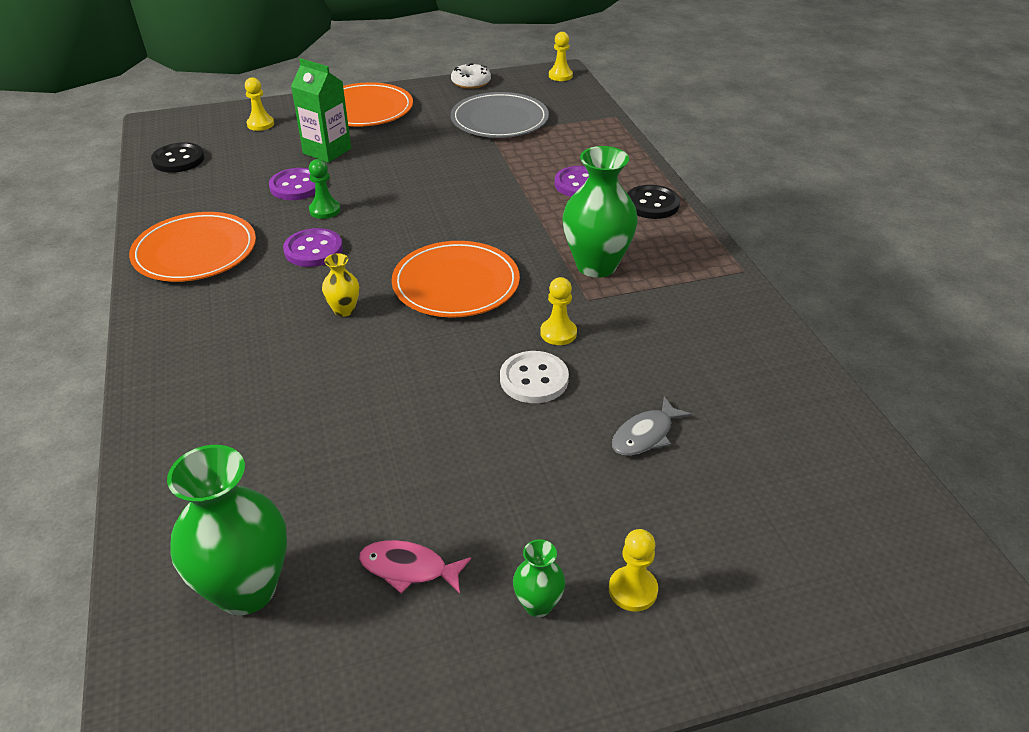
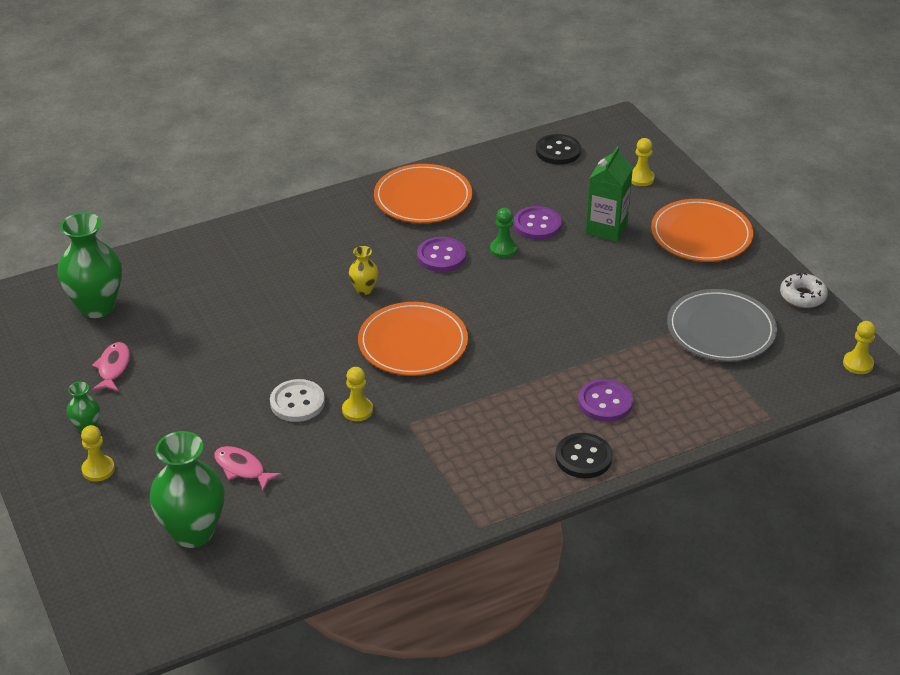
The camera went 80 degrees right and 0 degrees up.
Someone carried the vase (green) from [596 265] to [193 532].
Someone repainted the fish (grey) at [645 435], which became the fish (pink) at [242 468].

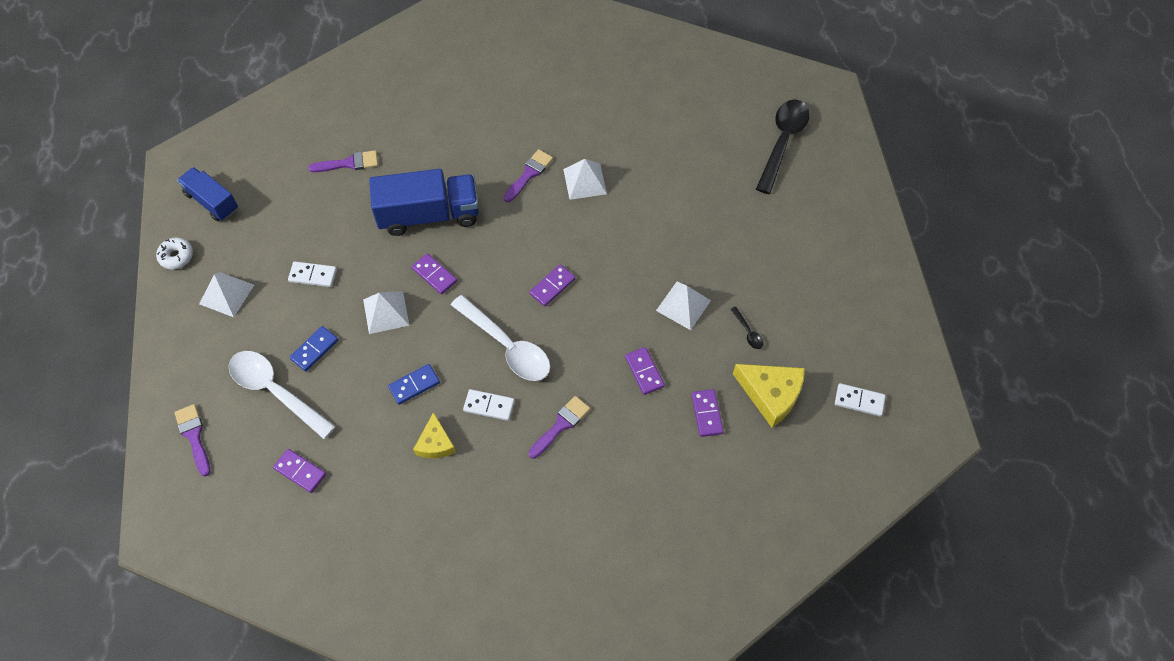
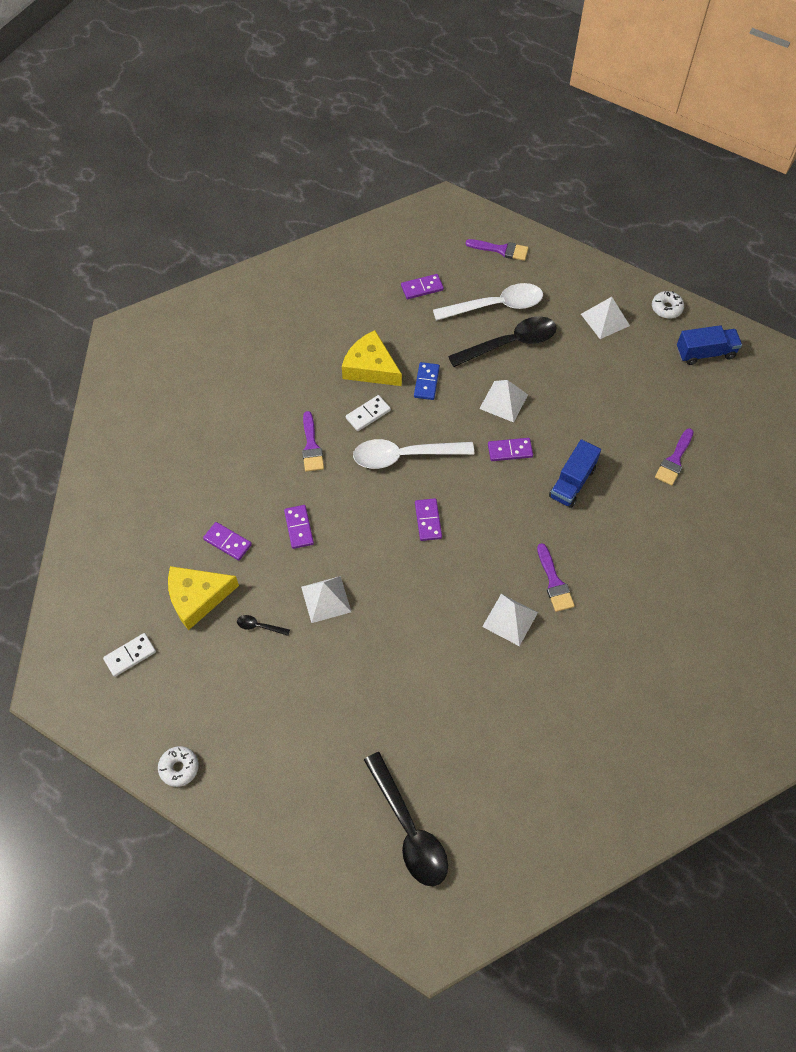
The camera went 130 degrees right and 0 degrees up.
Someone put down the donut (white) at [179 768].
Someone rotated the domino (purple) at [644 372] by 60 degrees clockwise.
Someone scaled the cheese (yellow) at [435 443] by 1.60.
Someone swapped the domino (blue) at [314 349] for the spoon (black) at [510 343].
Someone scaled the truck (blue) at [429 215] by 0.61.
Someone took away the domino (white) at [313 275].

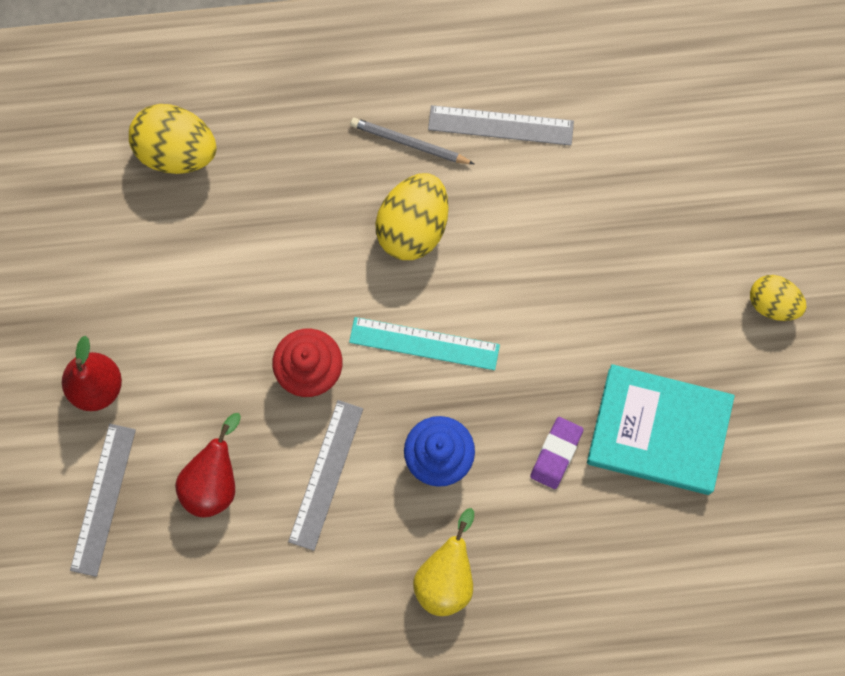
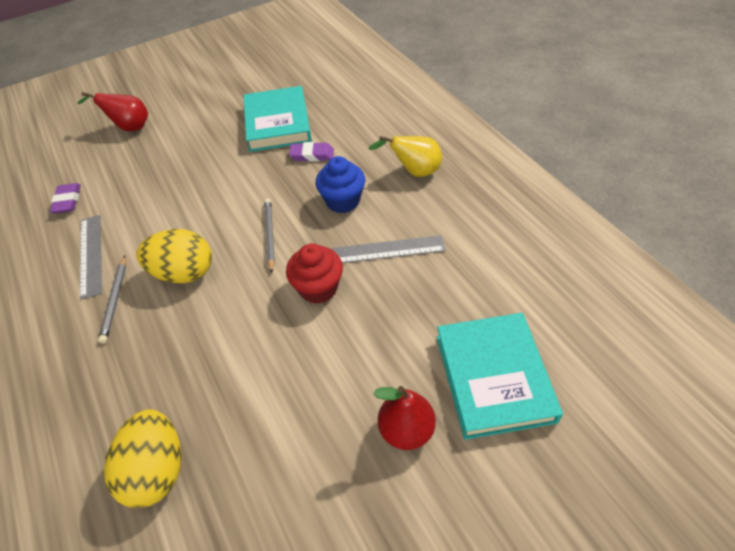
The camera went 110 degrees left and 25 degrees down.
Someone put down the eraser (purple) at [67 201].
Someone carried the pear (red) from [213 481] to [130 127].
Someone swapped the ruler (turquoise) at [424 344] for the pencil (grey) at [270 235].
Someone swapped the ruler (grey) at [103 499] for the book (turquoise) at [494 377].
Someone took away the egg (yellow) at [773 304].

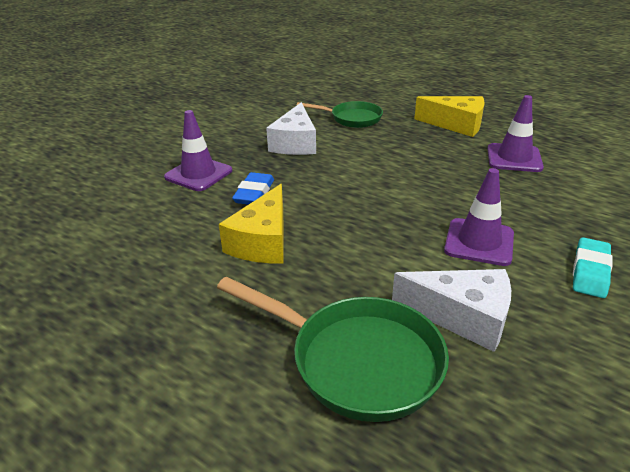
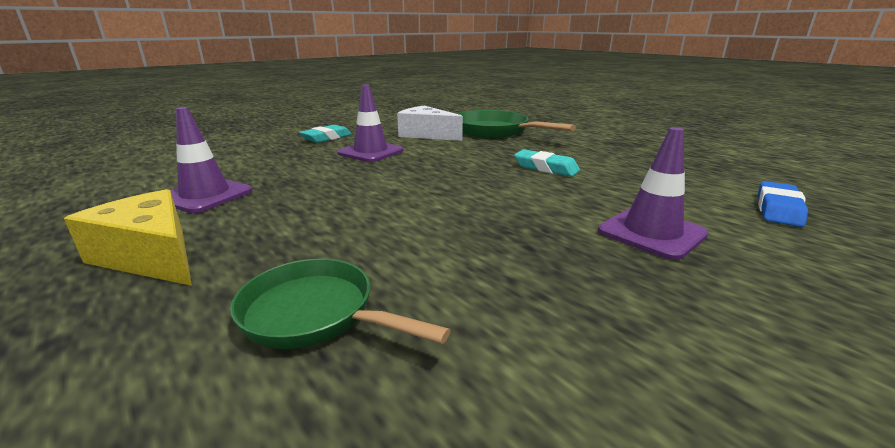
The camera went 165 degrees left and 10 degrees down.
Someone swapped the cheese (yellow) at [262 241] for the eraser (turquoise) at [546 168].
Someone carried the eraser (blue) from [254 193] to [778 209].
Someone took away the cheese (white) at [295 143].

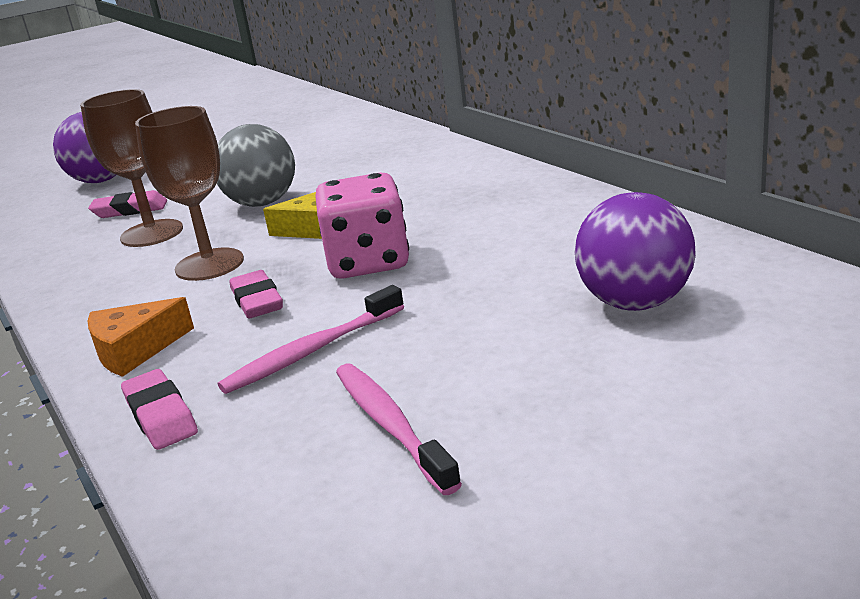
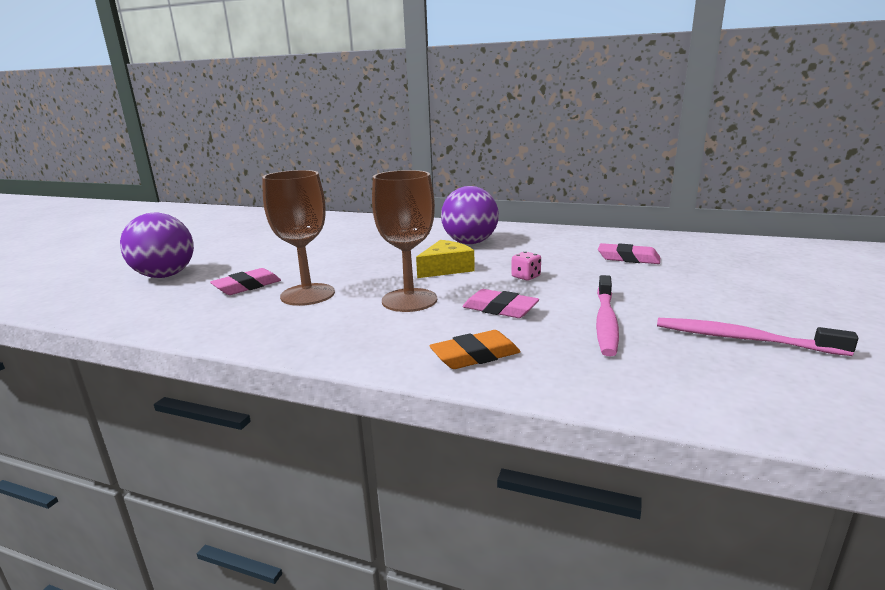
The camera went 40 degrees left and 5 degrees down.
Someone swapped the cheese (orange) at [135 350] for the eraser (orange) at [475 356].
Someone carried the ball (purple) from [635 303] to [470 242].
Someone scaled the dice (pink) at [368 262] by 0.40.
Someone carried the eraser (pink) from [160 416] to [628 258].
Someone took away the ball (grey) at [262 203].

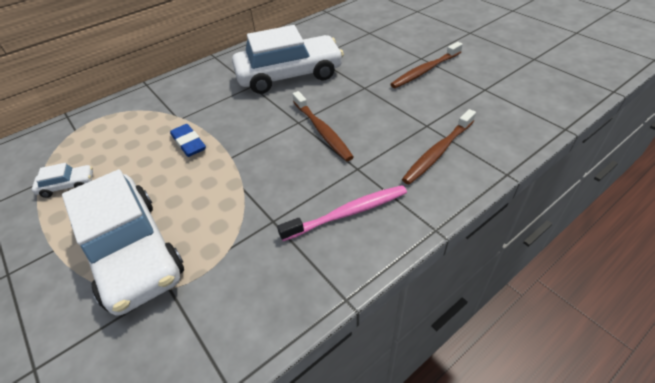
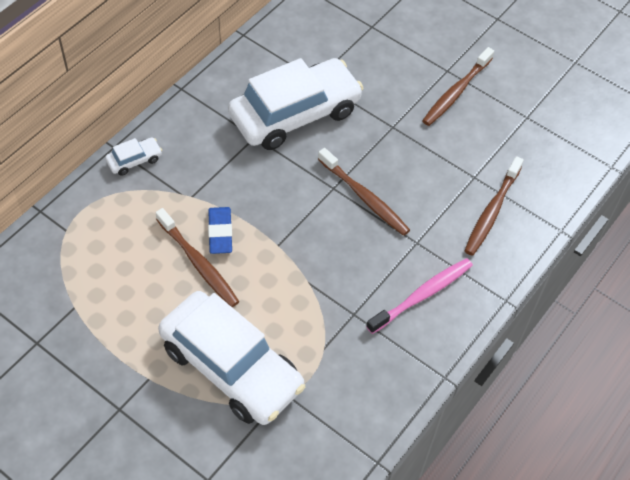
The camera went 20 degrees left and 10 degrees up.
Someone carried the car (white) from [67 185] to [134 160].
Someone put down the toothbrush (brown) at [198 263].
Someone rotated the eraser (blue) at [189 143] by 45 degrees clockwise.

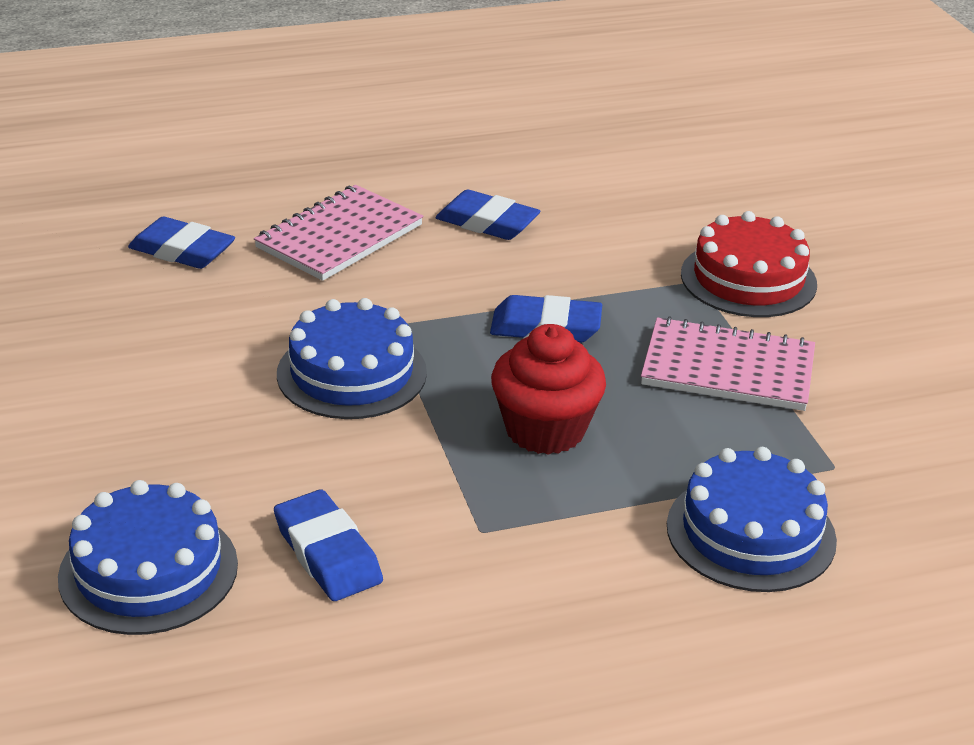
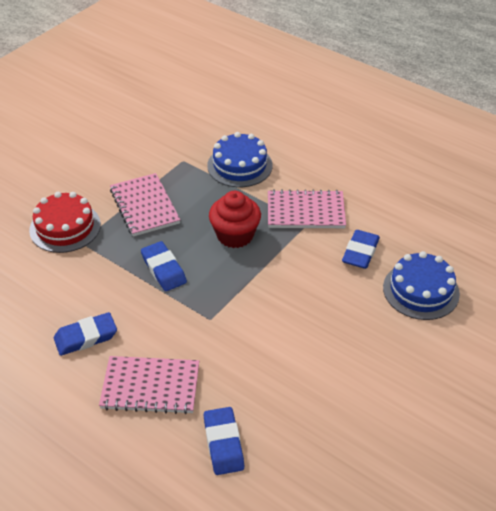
The camera went 125 degrees left and 10 degrees up.
Someone rotated the eraser (blue) at [487 222] by 75 degrees clockwise.
Someone put down the notebook (pink) at [305 211].
Someone took away the cake (blue) at [351 373].

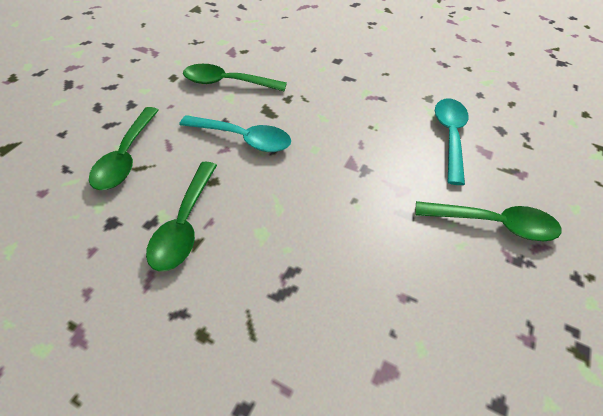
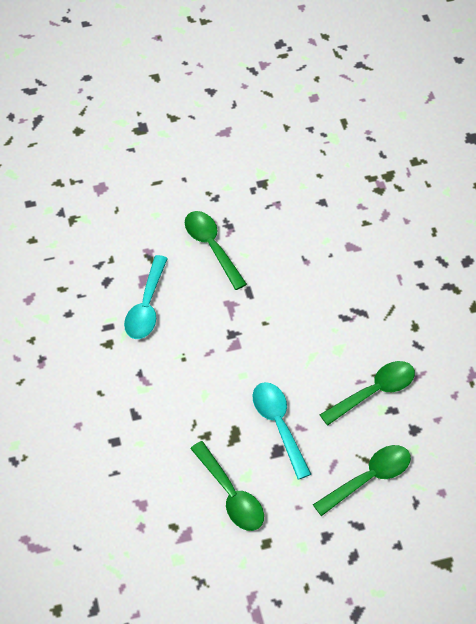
The camera went 130 degrees left and 5 degrees up.
Someone rotated the spoon (turquoise) at [449 136] by 45 degrees counterclockwise.

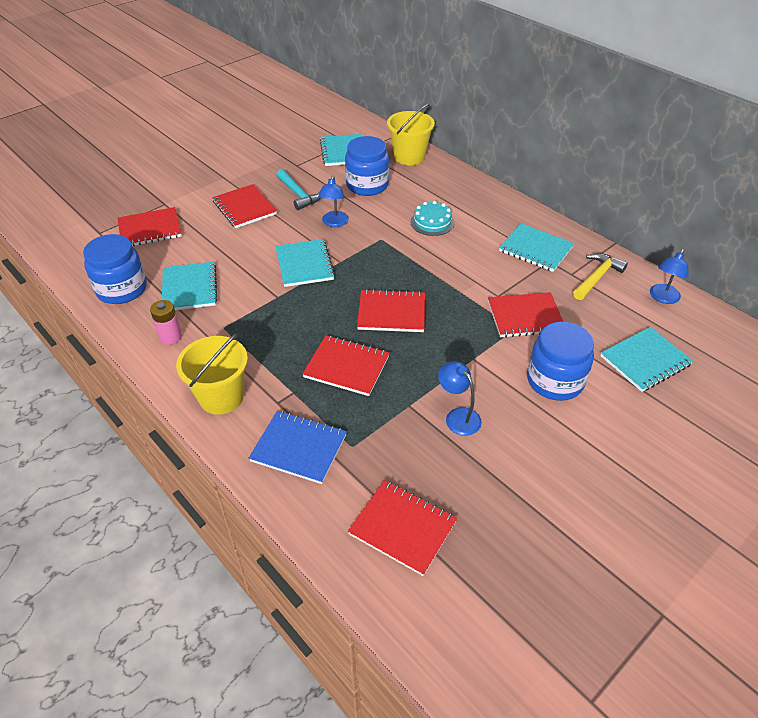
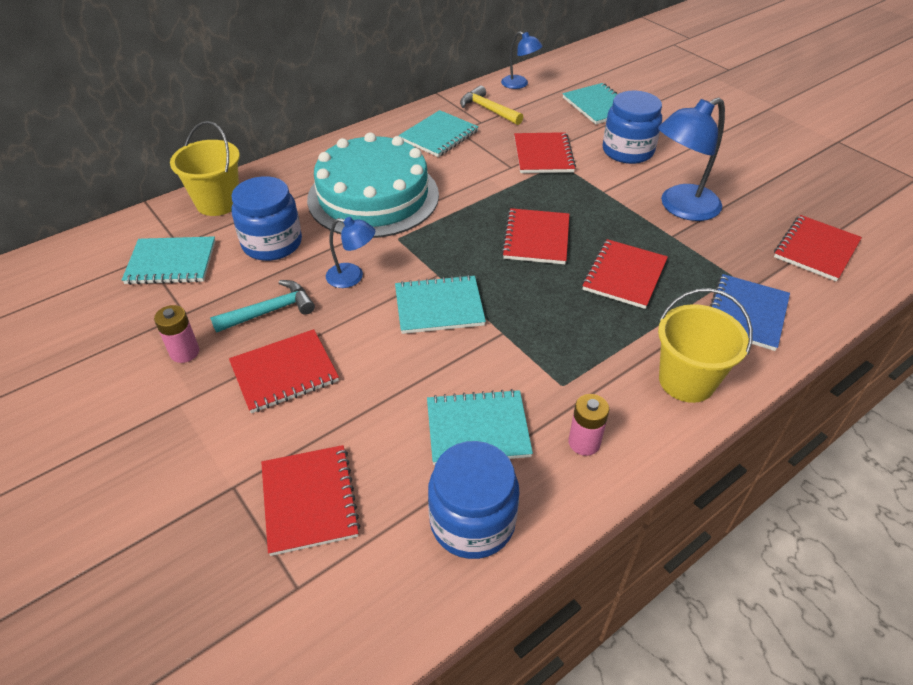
The camera went 85 degrees left and 0 degrees up.
Someone put down the battery (pink) at [184 352].
Someone scaled the cake (turquoise) at [432 222] by 2.42.
Someone scaled the lamp (blue) at [458 416] by 1.78.

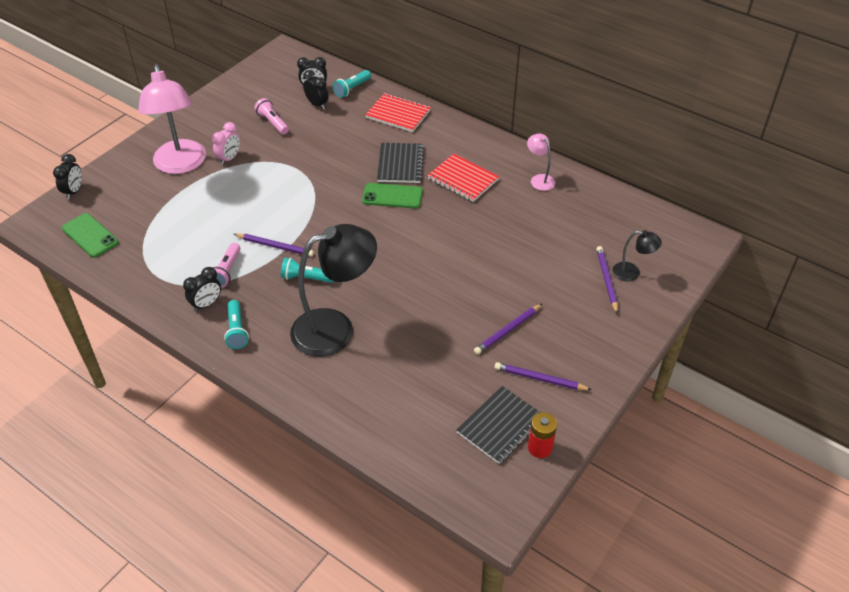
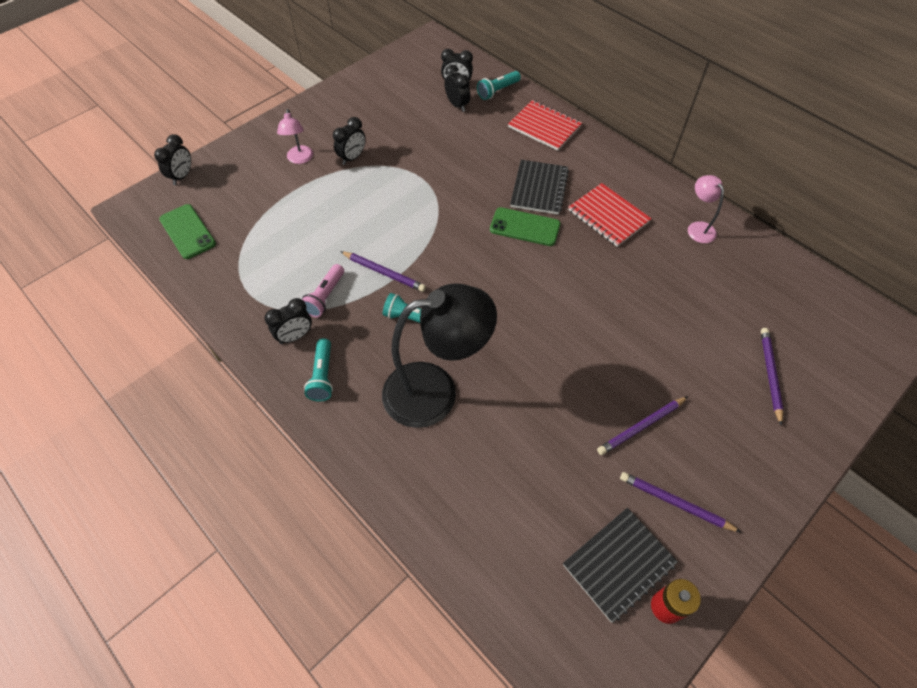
The camera went 10 degrees right and 10 degrees up.
Someone scaled the lamp (pink) at [181 165] by 0.46.
Someone repainted the clock (pink) at [229 158], which became the clock (black) at [352 158].
Someone took away the flashlight (pink) at [272 123].
Someone took away the lamp (black) at [632 273].

